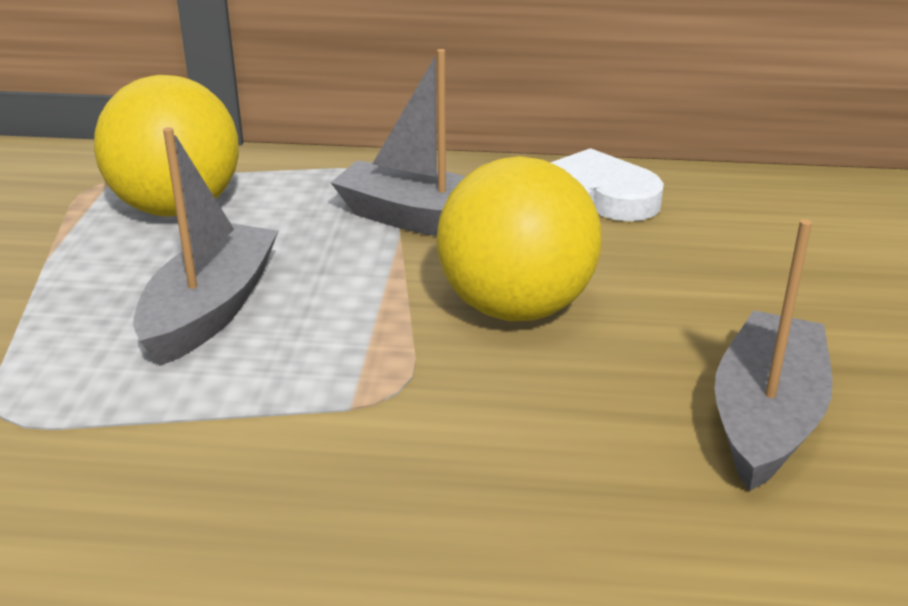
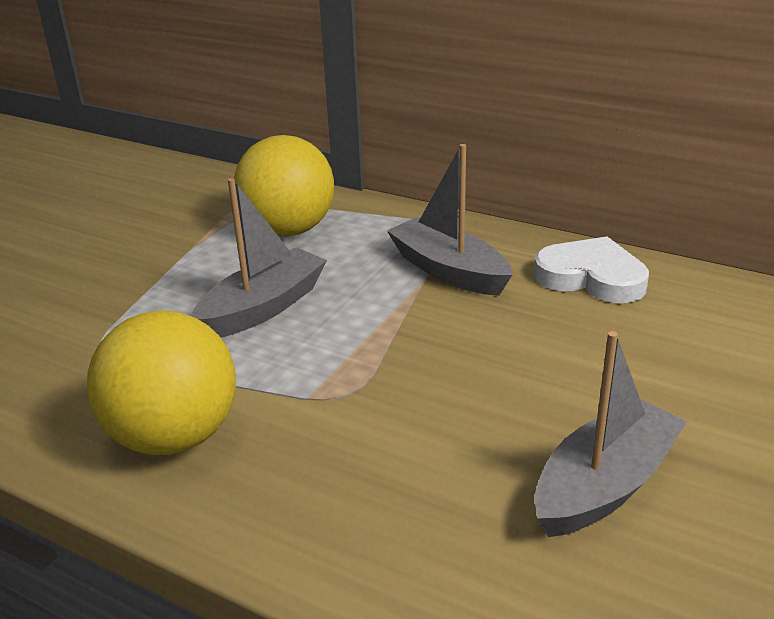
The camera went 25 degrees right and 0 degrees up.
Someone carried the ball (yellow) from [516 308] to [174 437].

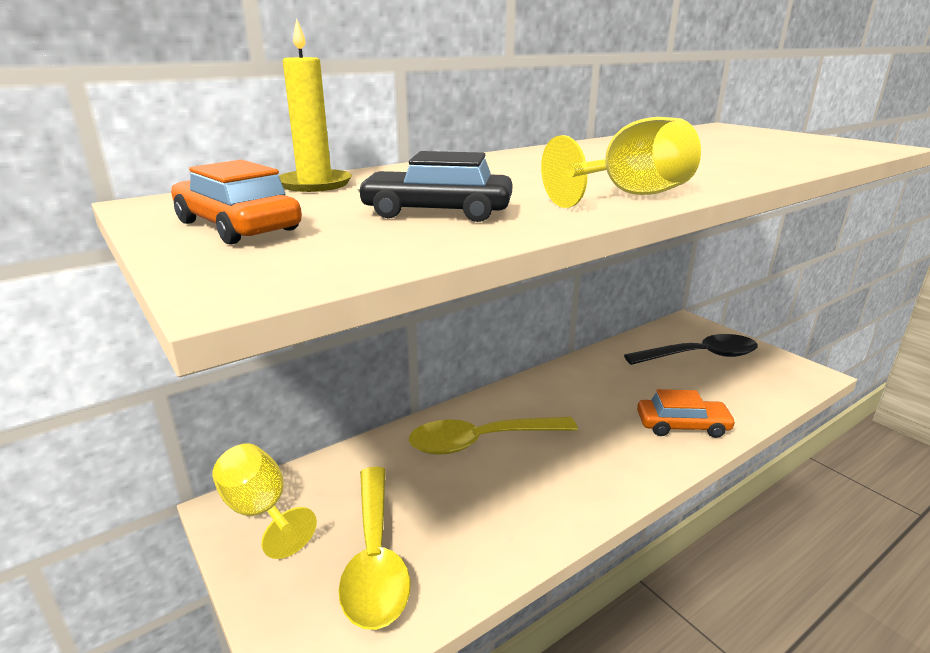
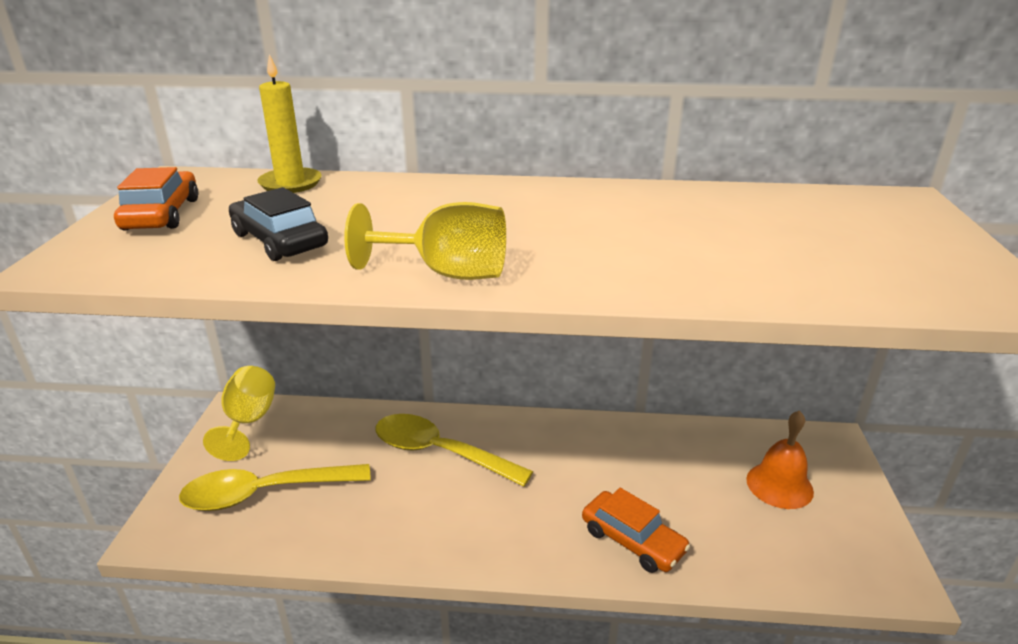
The camera went 40 degrees right and 5 degrees up.
Someone rotated the spoon (yellow) at [375 558] by 45 degrees clockwise.
Someone swapped the spoon (black) at [700 356] for the bell (orange) at [779 485].

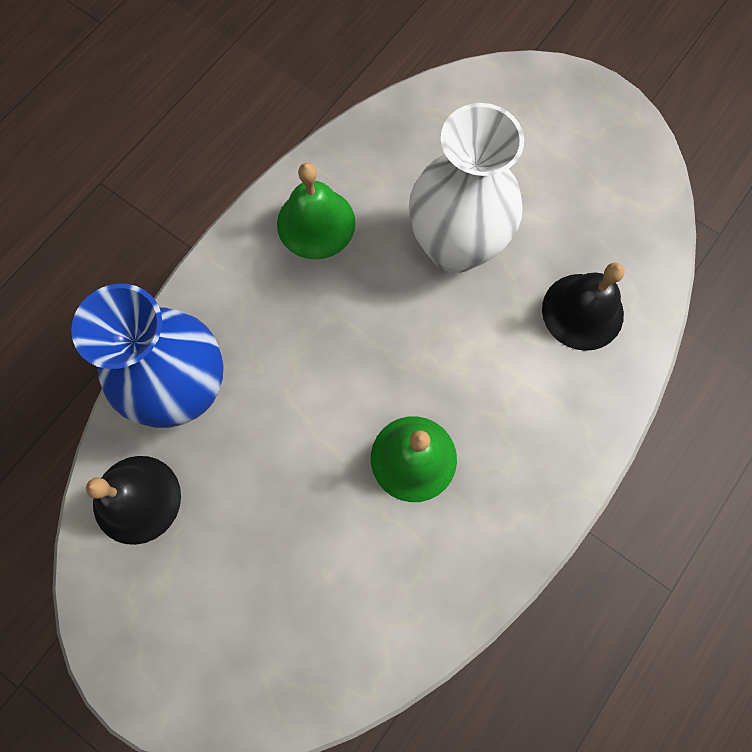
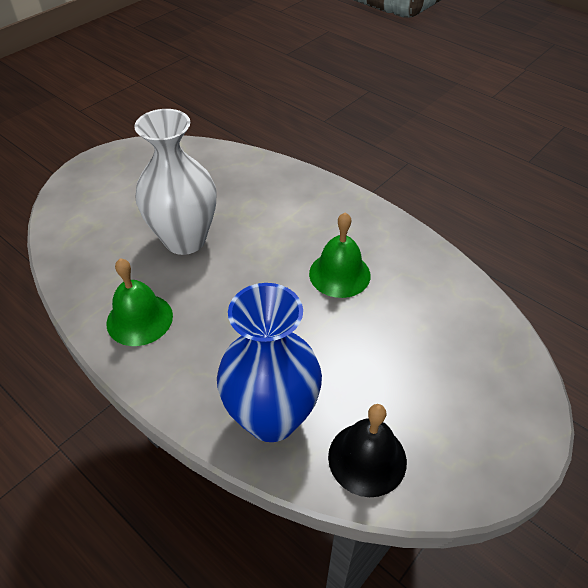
The camera went 85 degrees left and 25 degrees down.
Someone took away the bell (black) at [582 311].

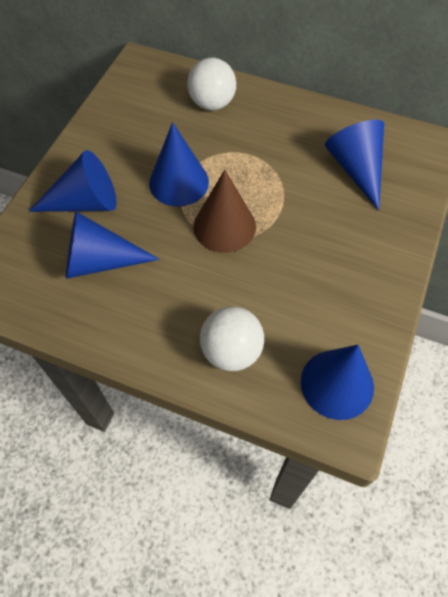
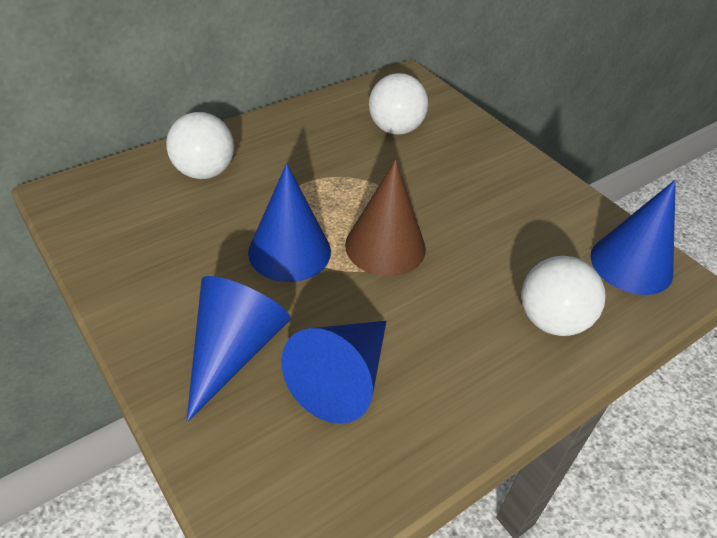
The camera went 60 degrees left and 15 degrees down.
Someone swapped the cone (blue) at [356 169] for the ball (white) at [395 129].

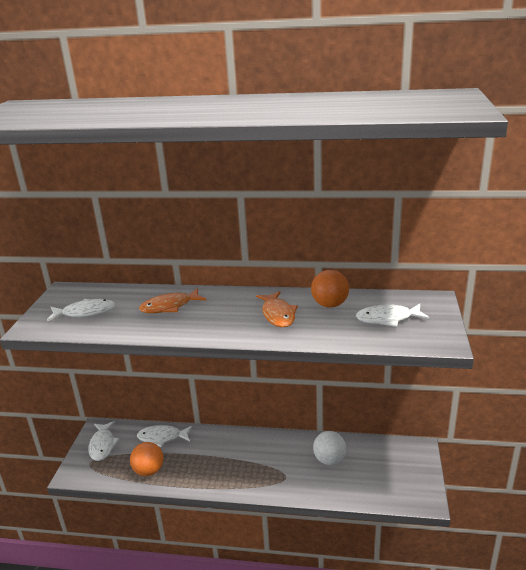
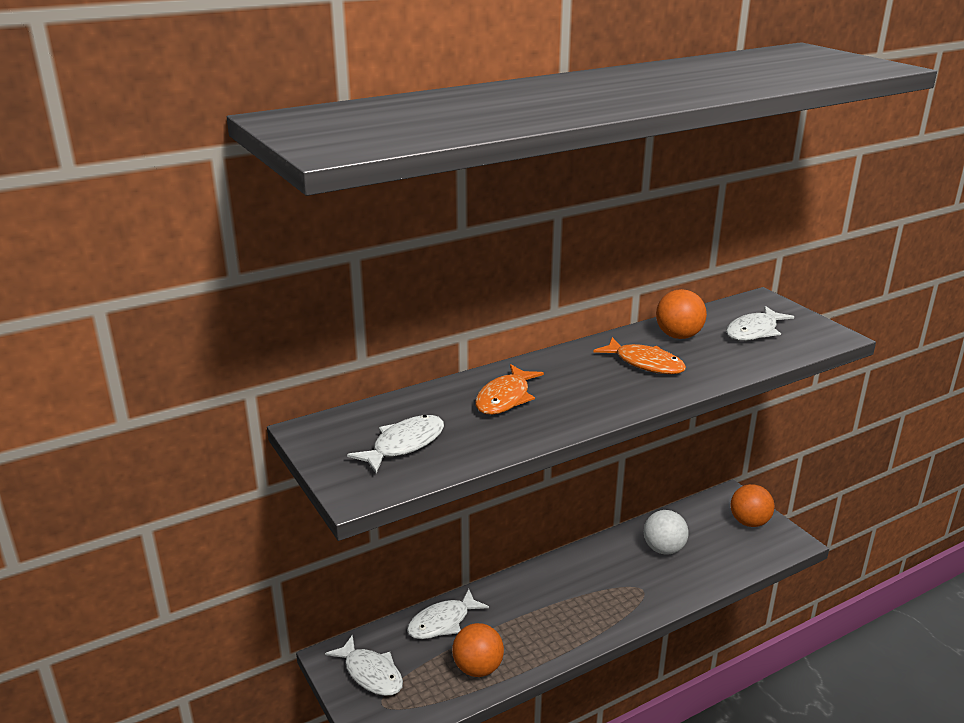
The camera went 40 degrees left and 0 degrees up.
Someone put down the ball (orange) at [749 522].

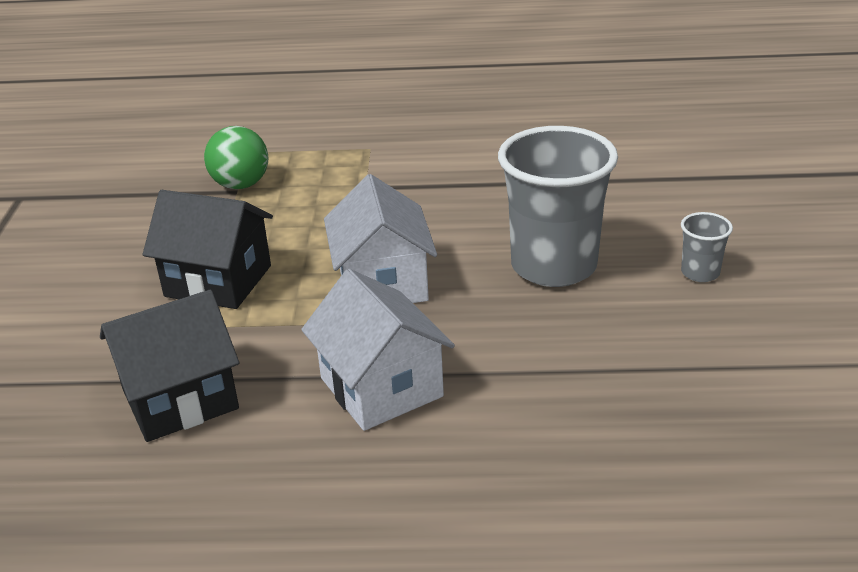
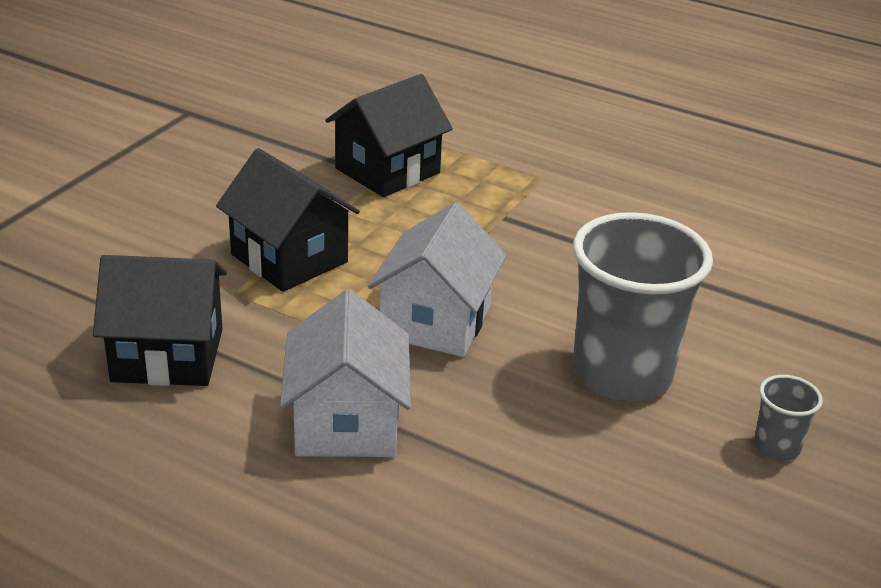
The camera went 25 degrees right and 0 degrees up.
Someone swapped the ball (green) at [241 185] for the house (black) at [387 171].

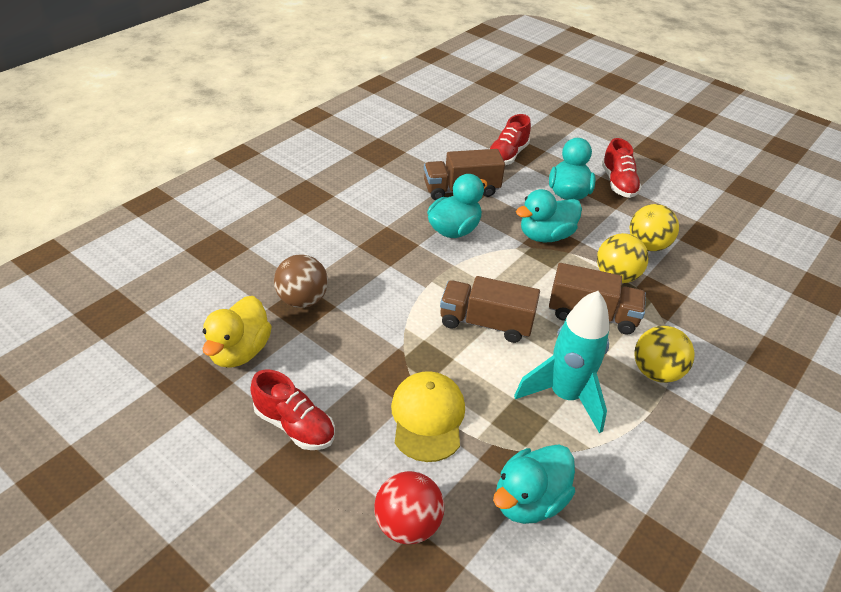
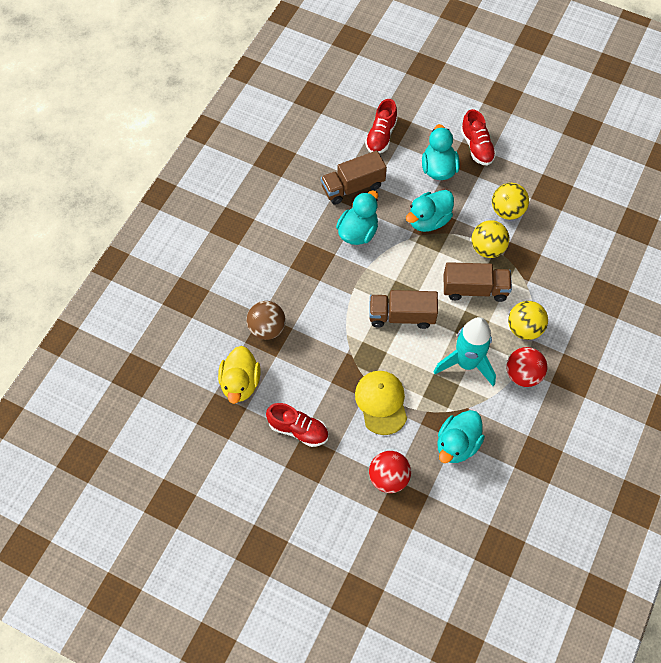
The camera went 10 degrees left and 20 degrees up.
Someone put down the ball (red) at [523 374].

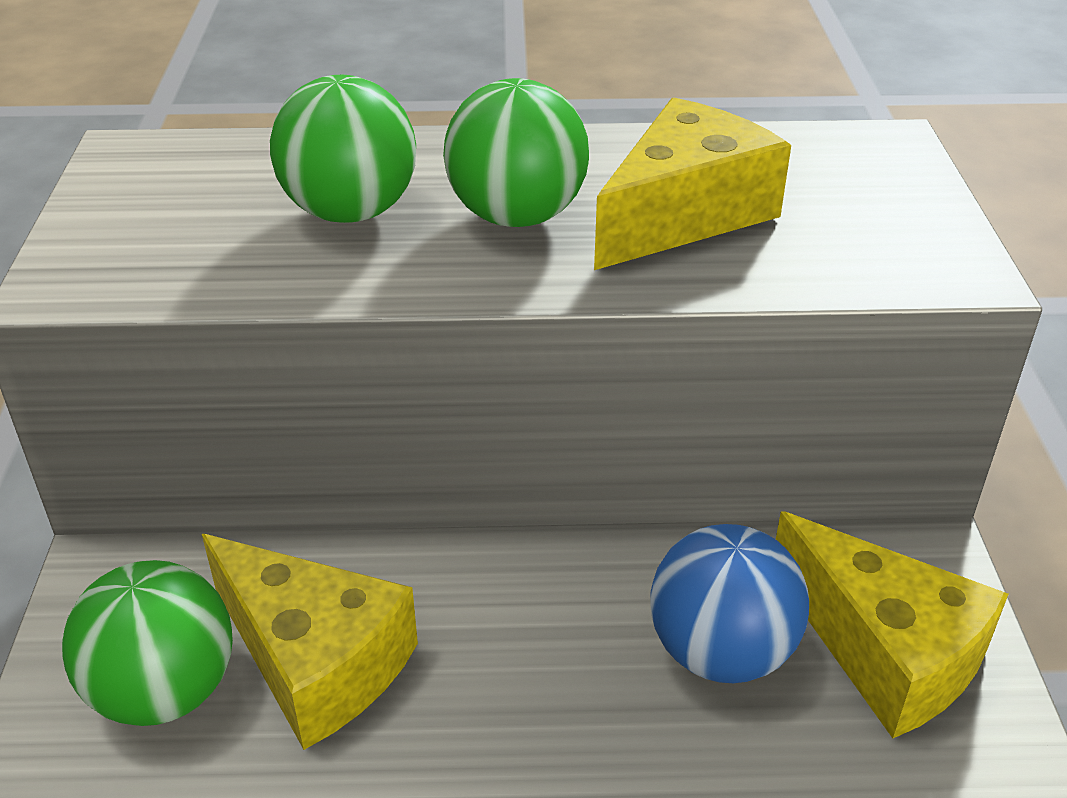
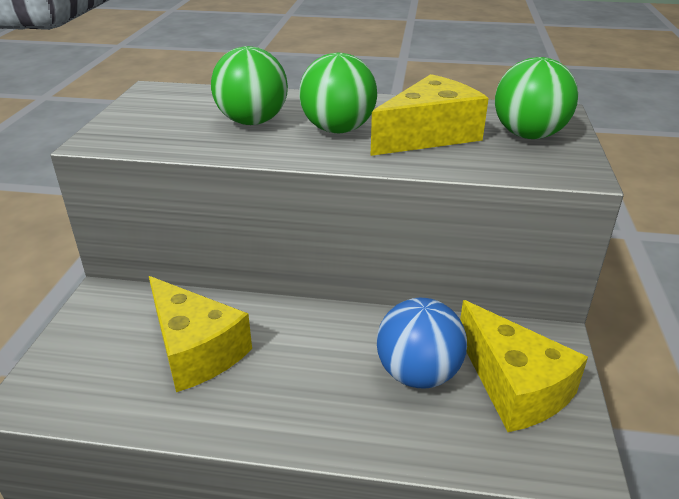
The camera went 10 degrees right and 5 degrees down.
Someone carried the ball (green) from [165 691] to [528 135].

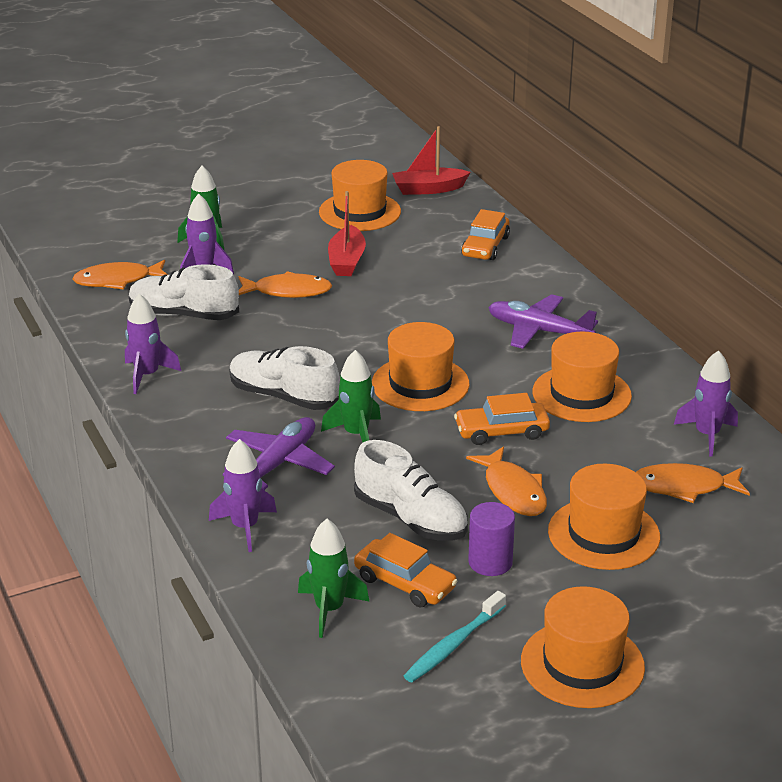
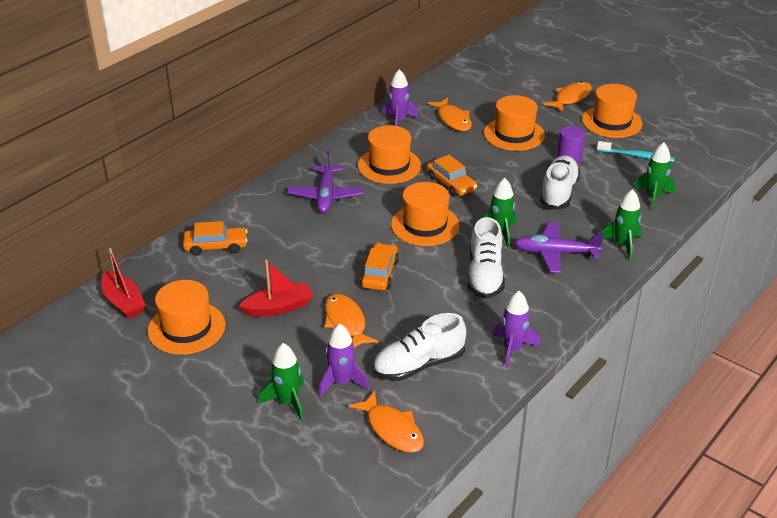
The camera went 115 degrees left and 5 degrees up.
Someone carried the car (orange) from [405 583] to [380 273].
Someone rotated the shoe (white) at [183 315] by 75 degrees clockwise.
Someone carried the fish (orange) from [513 491] to [571 98].
Someone repainted the rocket (purple) at [245 527], which became the rocket (green) at [622 245].

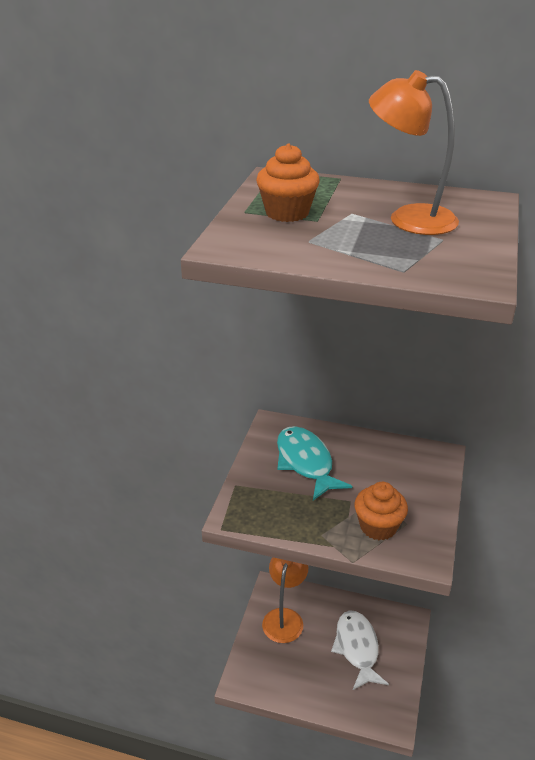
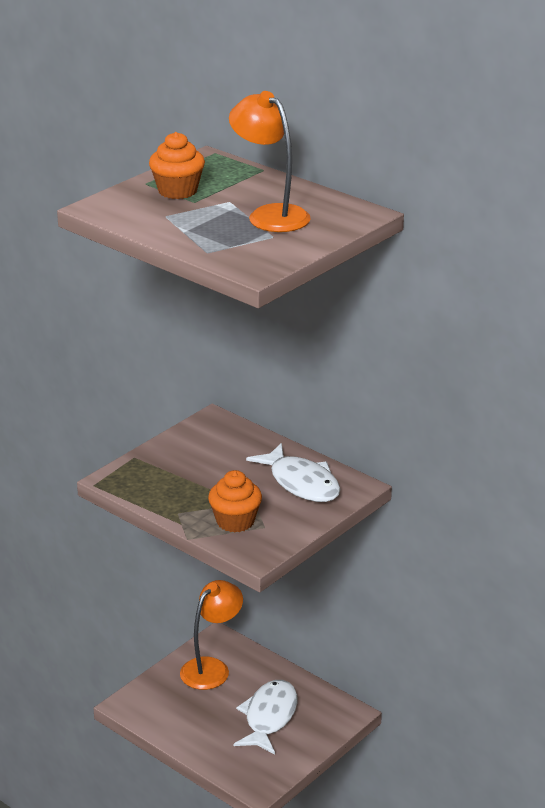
The camera went 25 degrees right and 5 degrees down.
Someone put down the fish (white) at [301 483].
Someone took away the fish (turquoise) at [305 462].

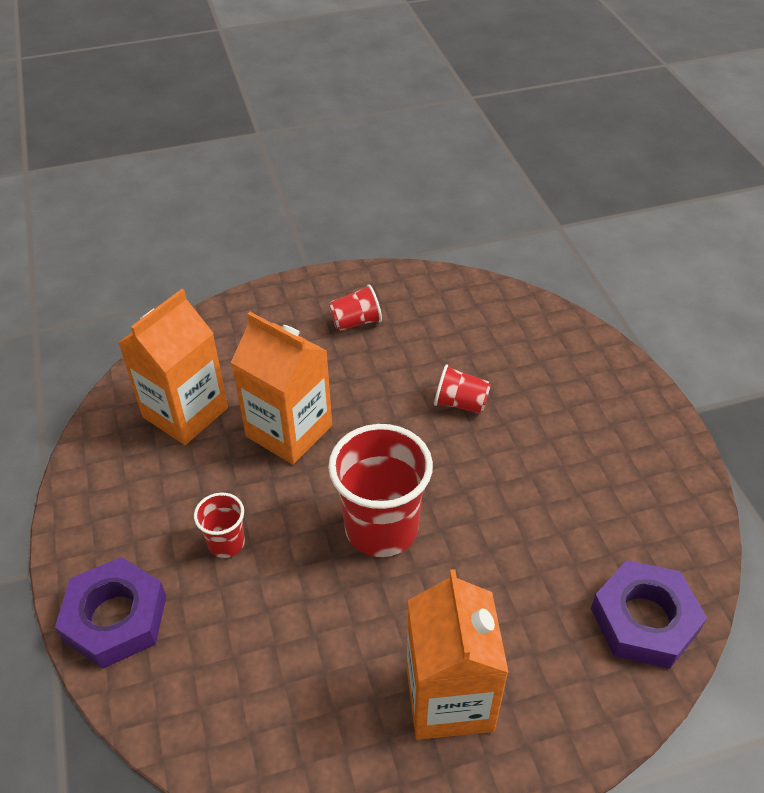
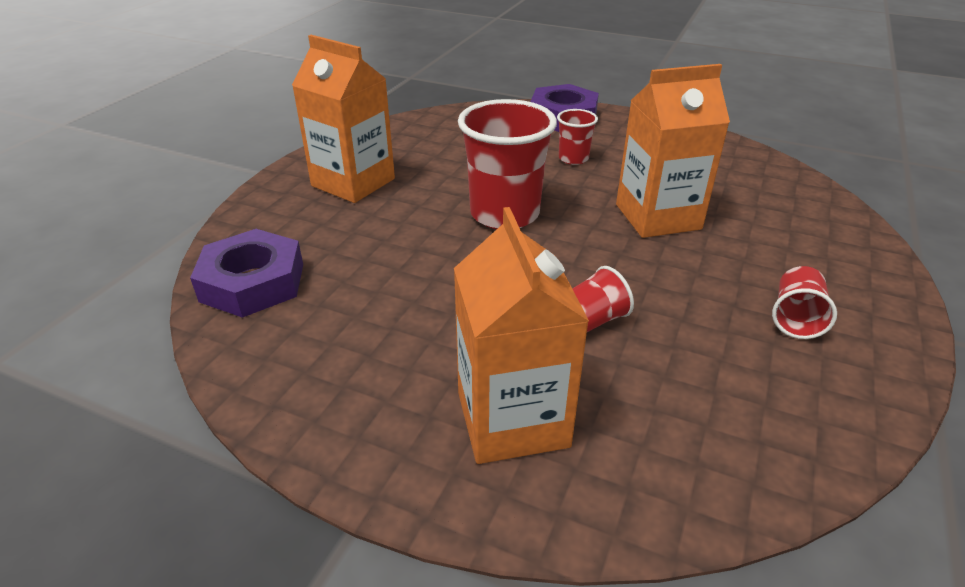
The camera went 130 degrees right and 10 degrees down.
Someone carried the carton (orange) from [185 412] to [512 419].

